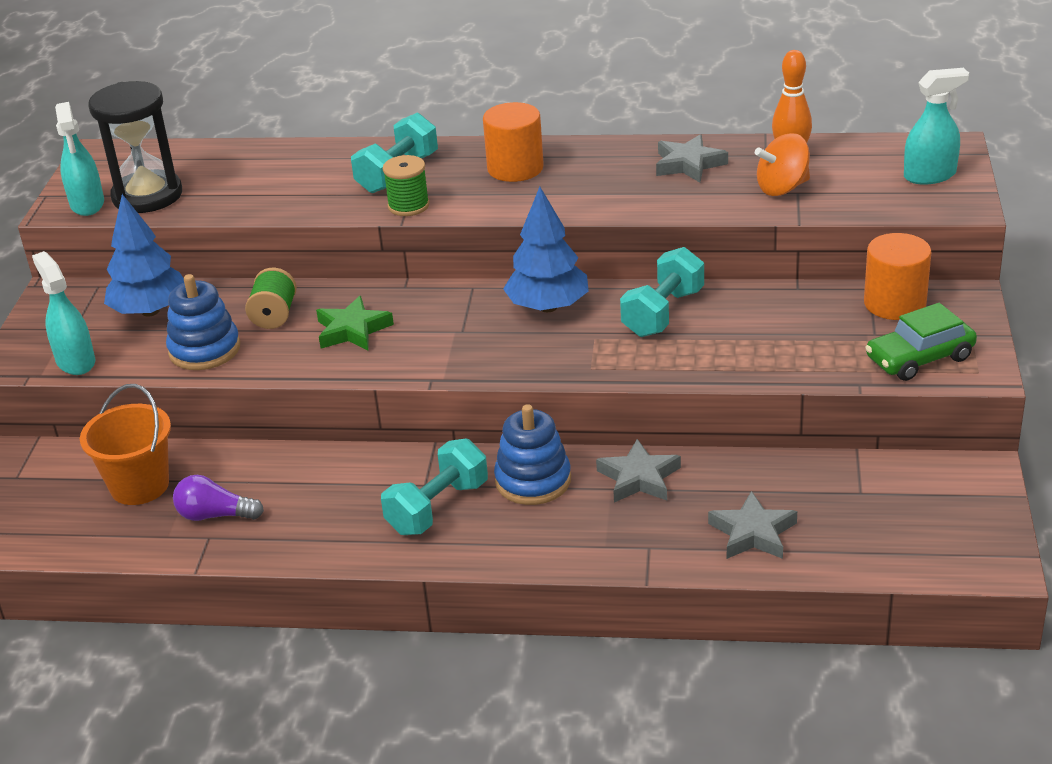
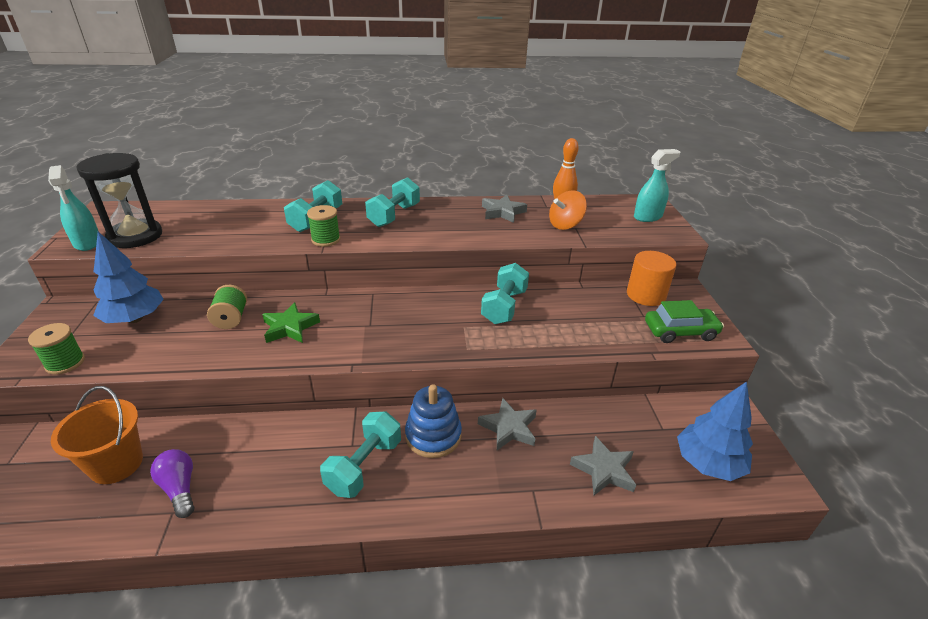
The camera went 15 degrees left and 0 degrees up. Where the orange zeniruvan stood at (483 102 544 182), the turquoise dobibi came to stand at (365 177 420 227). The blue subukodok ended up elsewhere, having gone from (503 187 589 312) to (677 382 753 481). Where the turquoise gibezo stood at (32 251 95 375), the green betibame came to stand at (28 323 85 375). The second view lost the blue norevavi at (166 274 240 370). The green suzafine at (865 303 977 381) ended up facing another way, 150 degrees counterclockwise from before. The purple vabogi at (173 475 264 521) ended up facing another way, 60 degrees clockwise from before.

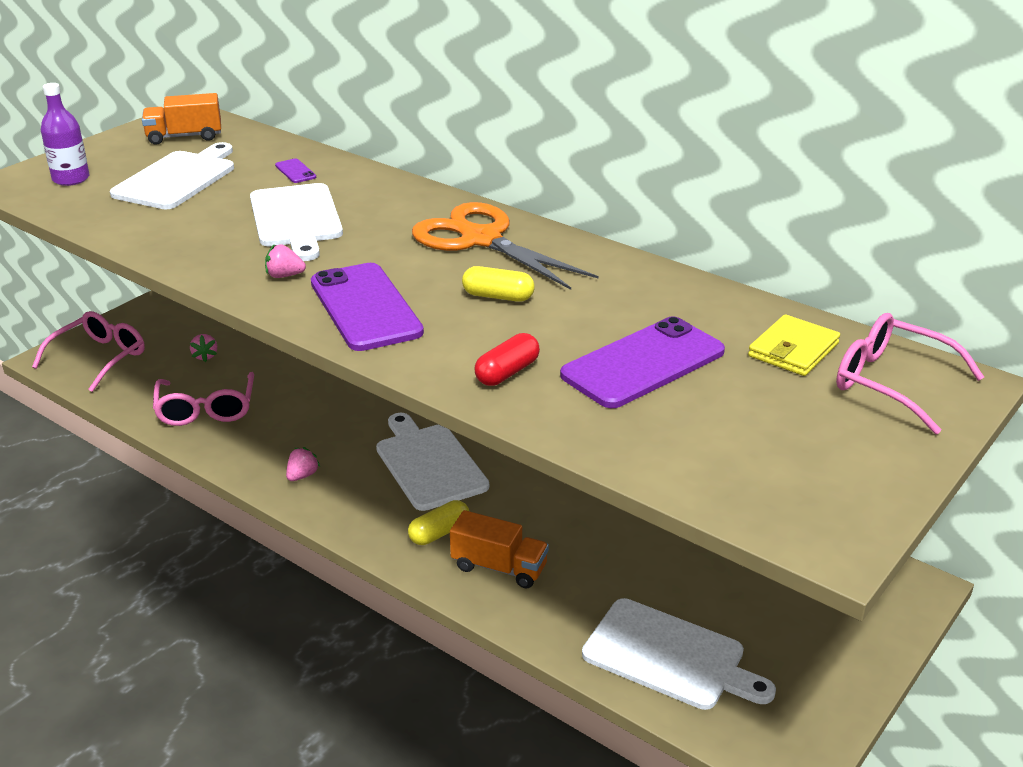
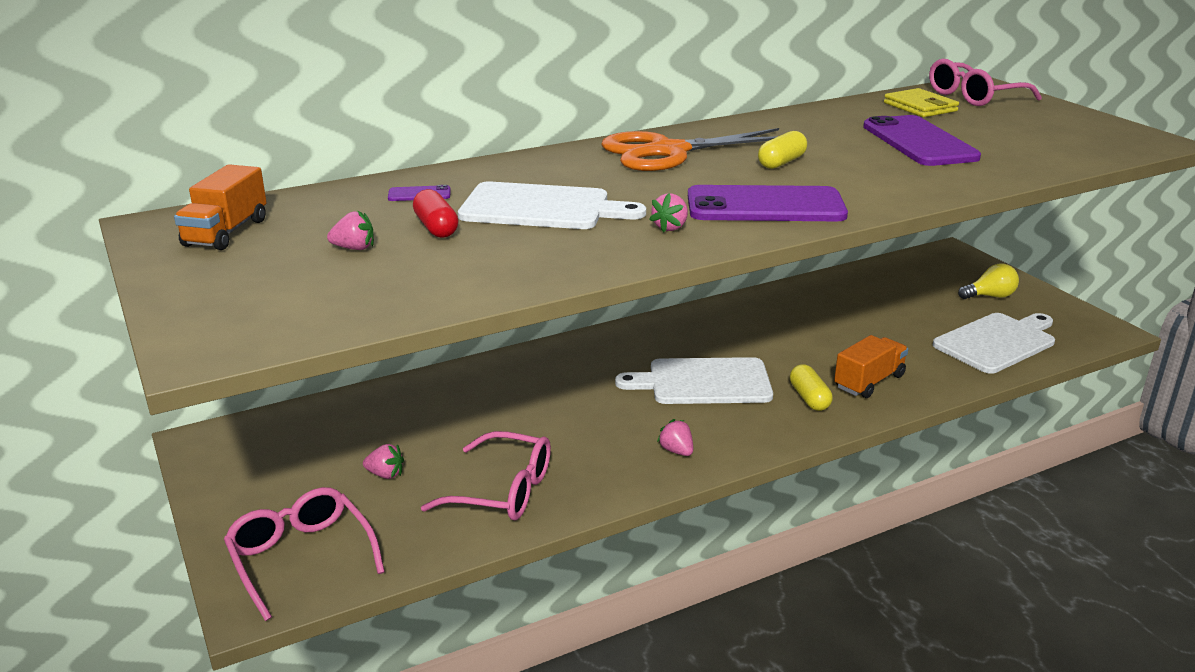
The camera went 65 degrees left and 5 degrees down. The second view lost the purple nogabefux at (41 83 90 186). Where the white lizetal stood at (110 142 234 209), the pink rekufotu came to stand at (327 210 374 250). The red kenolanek ended up elsewhere, having gone from (474 333 540 386) to (413 189 459 238). The second view gained the yellow vabogi at (958 264 1019 299).

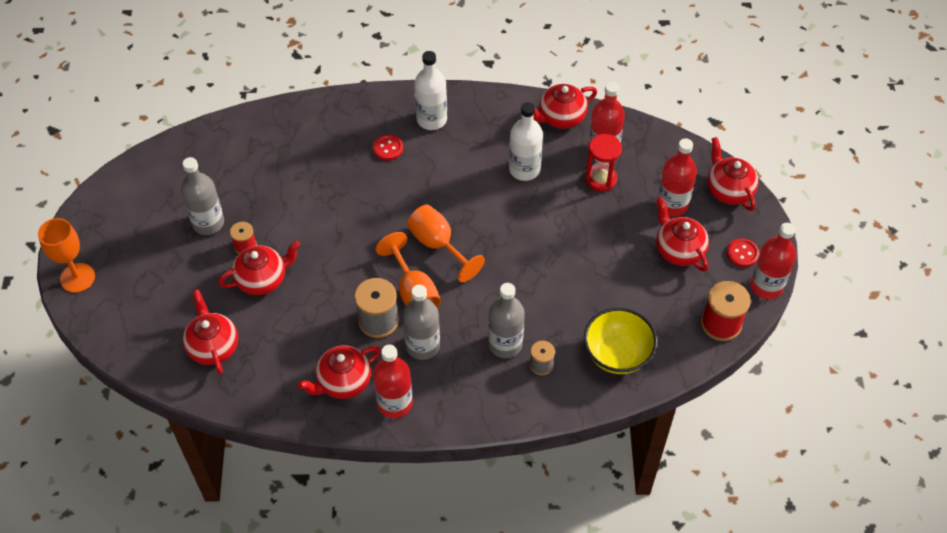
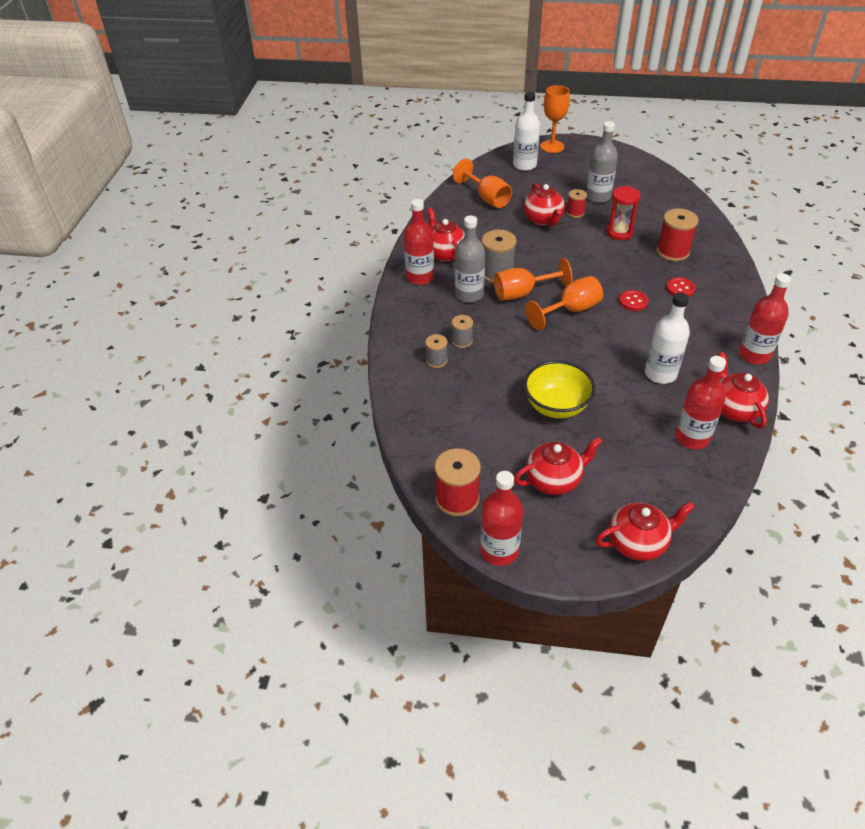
The camera went 100 degrees right and 10 degrees down. The white nogabefux ended up elsewhere, having gone from (414 51 447 130) to (513 92 540 171). The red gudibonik ended up elsewhere, having gone from (585 134 622 192) to (606 186 641 240). The red nogabefux ended up elsewhere, having gone from (656 138 697 217) to (739 273 791 364). The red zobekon ended up elsewhere, having gone from (727 238 759 267) to (619 290 649 311). Where the grey nogabefux stood at (488 283 525 358), the grey betibame came to stand at (452 315 473 348). Where the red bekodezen stood at (183 289 238 375), the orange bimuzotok came to stand at (453 158 512 208). The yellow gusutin ended up elsewhere, having gone from (584 308 657 374) to (524 361 595 419). The second view gained the red betibame at (656 209 699 261).

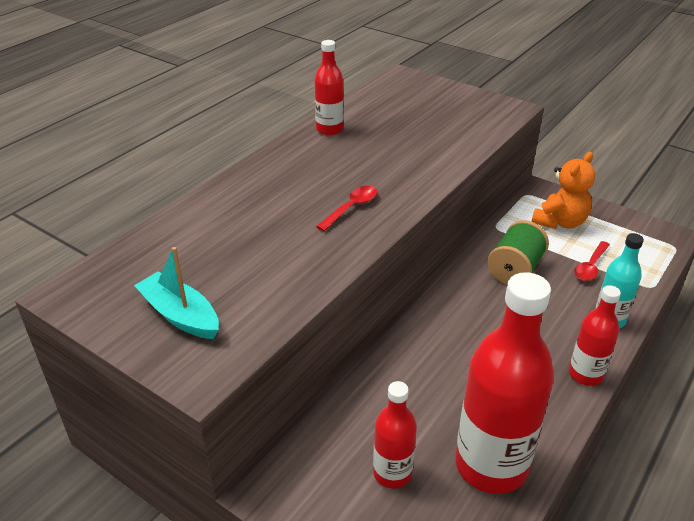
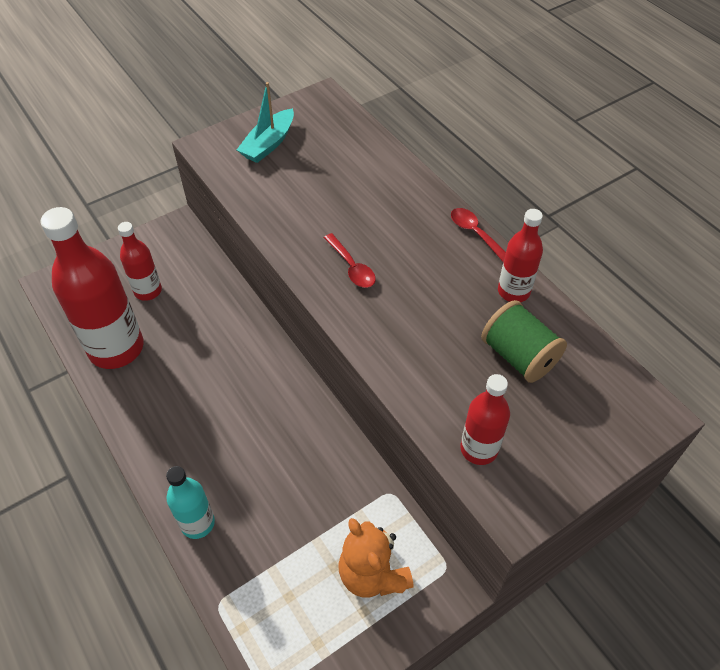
The camera went 110 degrees right and 15 degrees up. The green betibame ended up elsewhere, having gone from (487 220 549 285) to (481 300 567 383). The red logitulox ended up elsewhere, having gone from (574 241 610 281) to (451 208 506 261). The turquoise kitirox at (134 247 219 339) ended up facing another way, 150 degrees clockwise from before. The red nogabefux ended up elsewhere, having gone from (569 285 621 386) to (460 374 510 465).

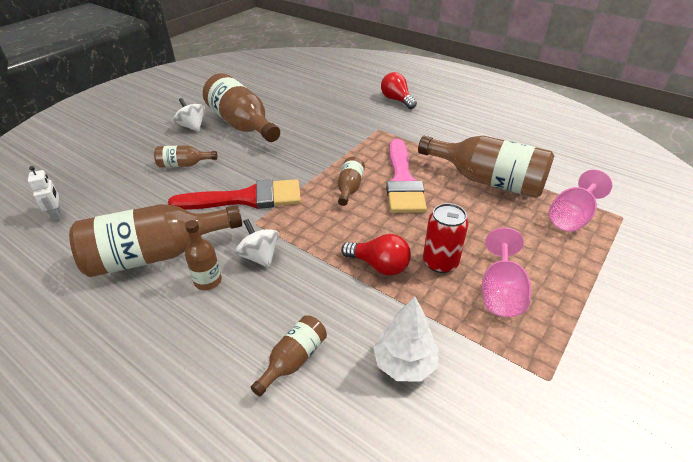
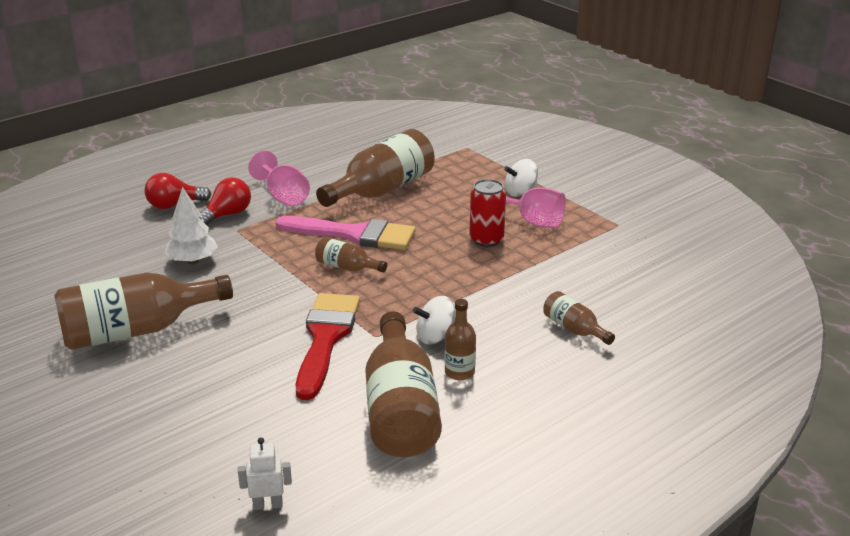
The camera went 75 degrees left and 10 degrees down. The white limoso ended up elsewhere, having gone from (174 98 205 132) to (504 159 538 197). The second view lost the brown nogabefux at (154 145 218 167). The pink bimuzotok ended up elsewhere, having gone from (549 169 612 232) to (248 150 310 206). The red vabogi ended up elsewhere, having gone from (341 234 411 276) to (199 178 251 225). The white subukodok ended up elsewhere, having gone from (373 296 439 382) to (165 186 218 264).

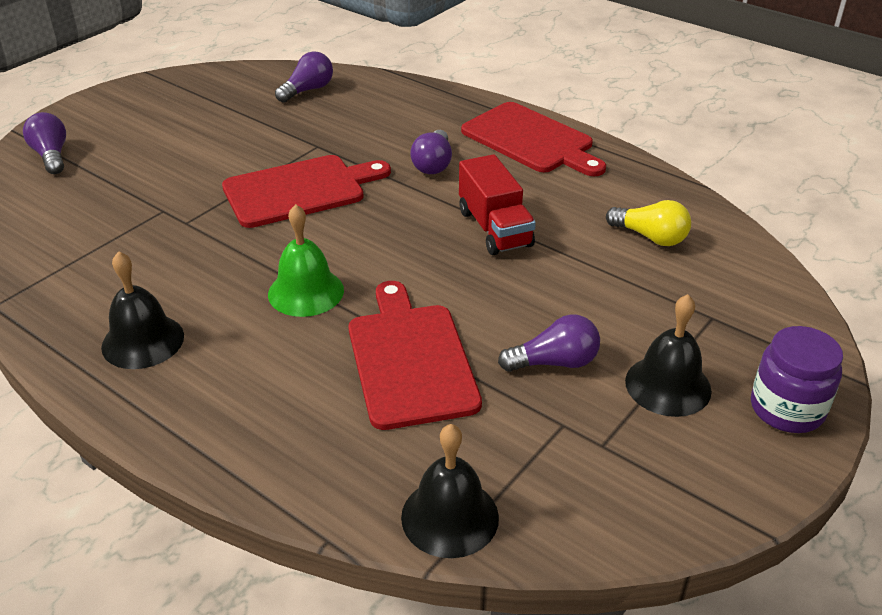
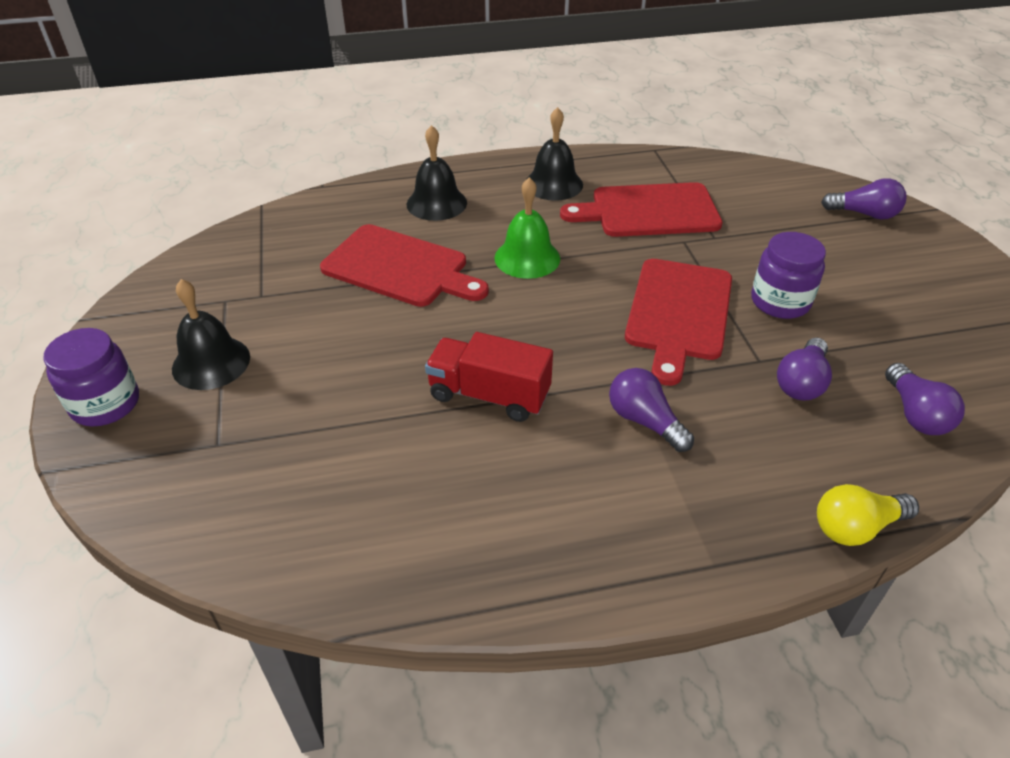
The camera went 130 degrees right and 5 degrees up. The red lizetal ended up elsewhere, having gone from (461 102 606 176) to (560 182 723 237). The yellow vabogi ended up elsewhere, having gone from (606 200 691 246) to (817 484 919 546). The purple vabogi ended up elsewhere, having gone from (498 314 600 372) to (777 338 832 401). The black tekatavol ended up elsewhere, having gone from (401 424 499 558) to (407 125 467 221). The second view gained the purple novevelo at (751 232 826 319).

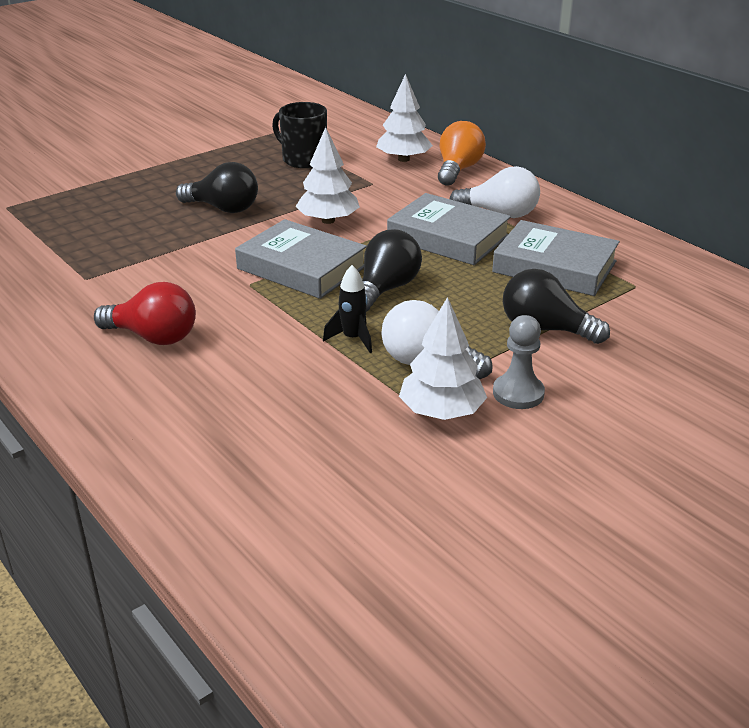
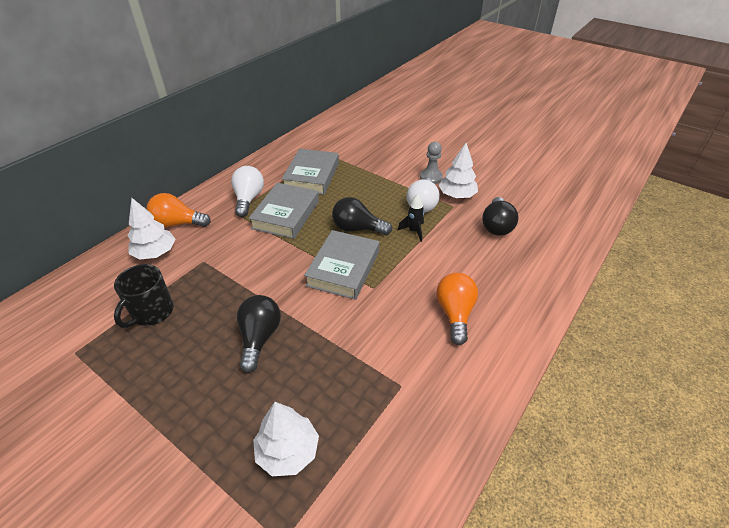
The camera went 105 degrees left and 10 degrees up. The white subukodok ended up elsewhere, having gone from (295 127 360 224) to (253 402 319 476). The black vabogi ended up elsewhere, having gone from (503 269 610 344) to (482 197 518 236). What was the red vabogi at (94 282 196 345) turned into the orange vabogi at (437 273 478 345).

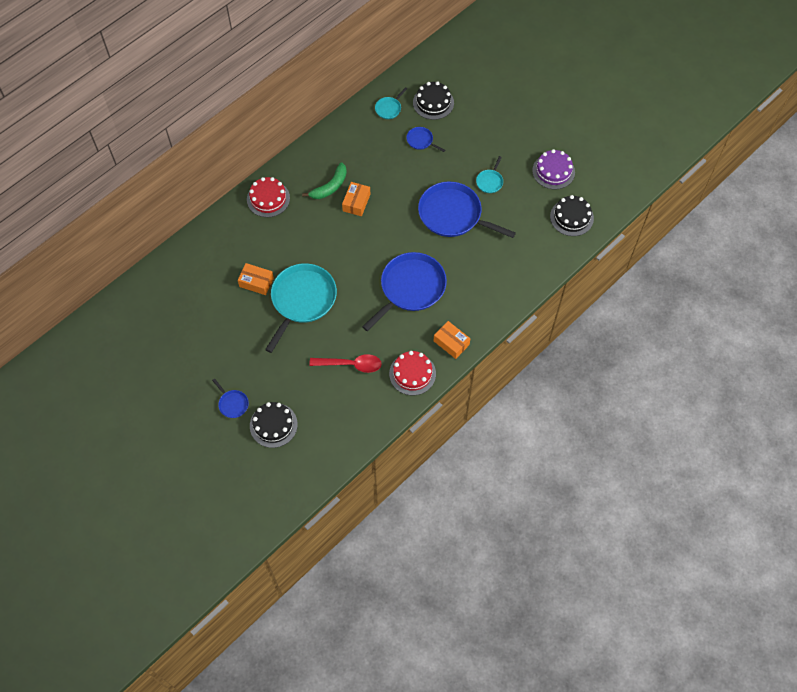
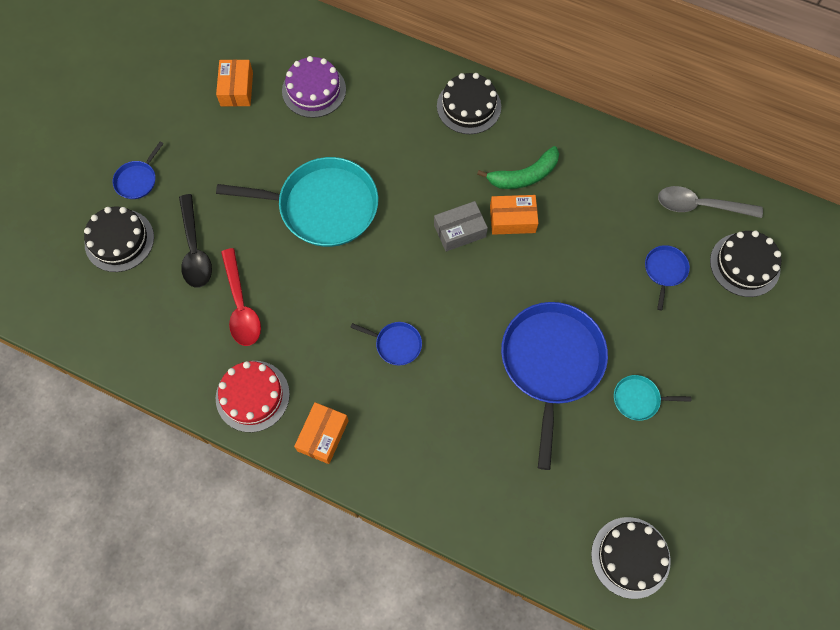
The camera went 70 degrees right and 5 degrees up. Where the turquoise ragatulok stood at (375 87 407 119), the grey logitulox came to stand at (658 186 763 218). The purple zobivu ended up elsewhere, having gone from (532 149 575 189) to (282 56 346 118). The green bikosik at (302 162 347 199) ended up facing another way, 45 degrees counterclockwise from before. What was the red zobivu at (247 177 290 217) turned into the black zobivu at (437 73 501 134). The size of the blue ragatulok at (362 252 447 331) changed by a factor of 0.44. The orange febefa ended up elsewhere, having gone from (238 263 274 295) to (216 59 253 106). The second view gained the black logitulox at (179 194 212 288). The second view gained the grey febefa at (434 201 488 252).

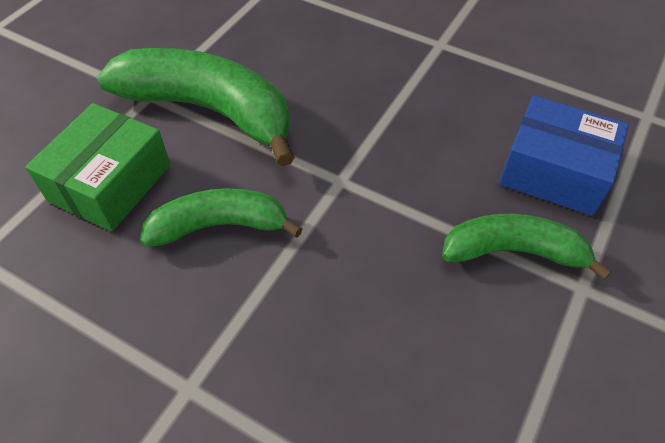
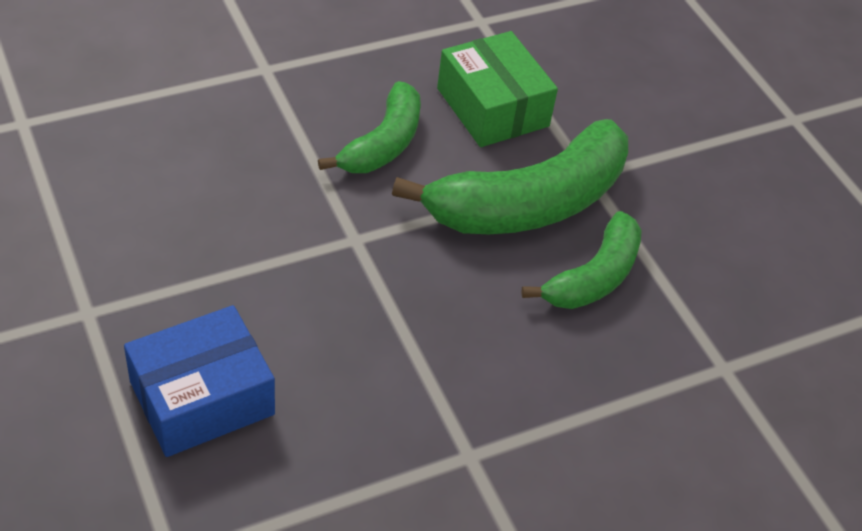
The camera went 120 degrees right and 5 degrees down. The green bikosik ended up elsewhere, having gone from (442 214 612 280) to (521 211 642 309).

